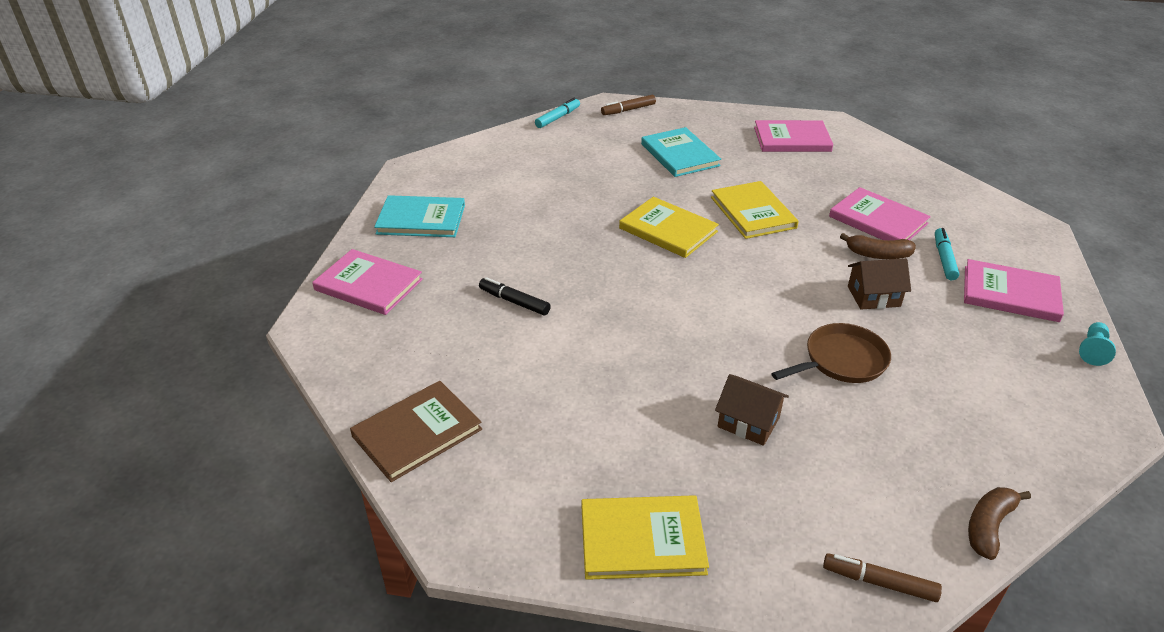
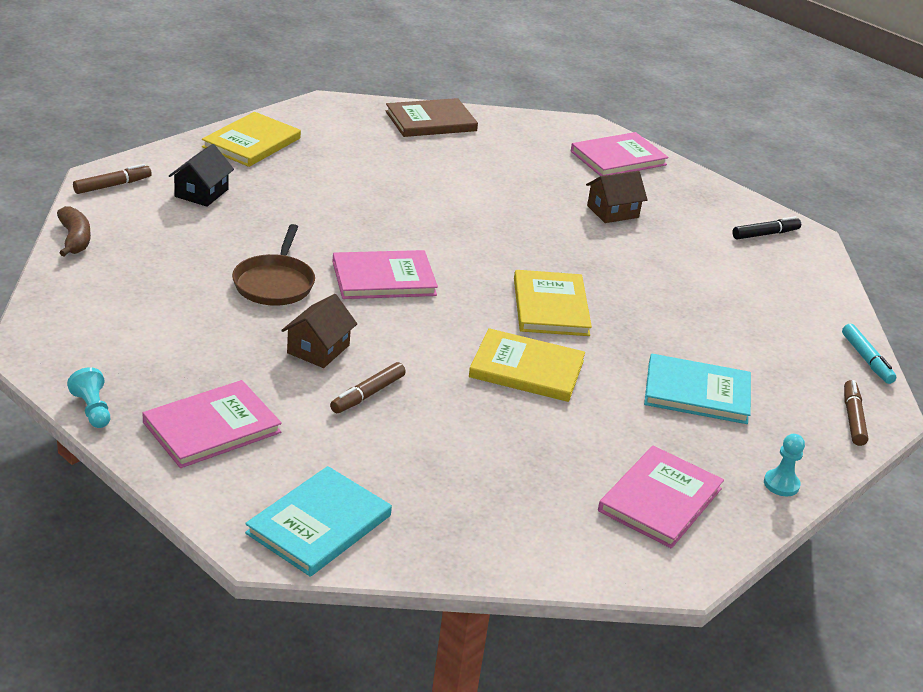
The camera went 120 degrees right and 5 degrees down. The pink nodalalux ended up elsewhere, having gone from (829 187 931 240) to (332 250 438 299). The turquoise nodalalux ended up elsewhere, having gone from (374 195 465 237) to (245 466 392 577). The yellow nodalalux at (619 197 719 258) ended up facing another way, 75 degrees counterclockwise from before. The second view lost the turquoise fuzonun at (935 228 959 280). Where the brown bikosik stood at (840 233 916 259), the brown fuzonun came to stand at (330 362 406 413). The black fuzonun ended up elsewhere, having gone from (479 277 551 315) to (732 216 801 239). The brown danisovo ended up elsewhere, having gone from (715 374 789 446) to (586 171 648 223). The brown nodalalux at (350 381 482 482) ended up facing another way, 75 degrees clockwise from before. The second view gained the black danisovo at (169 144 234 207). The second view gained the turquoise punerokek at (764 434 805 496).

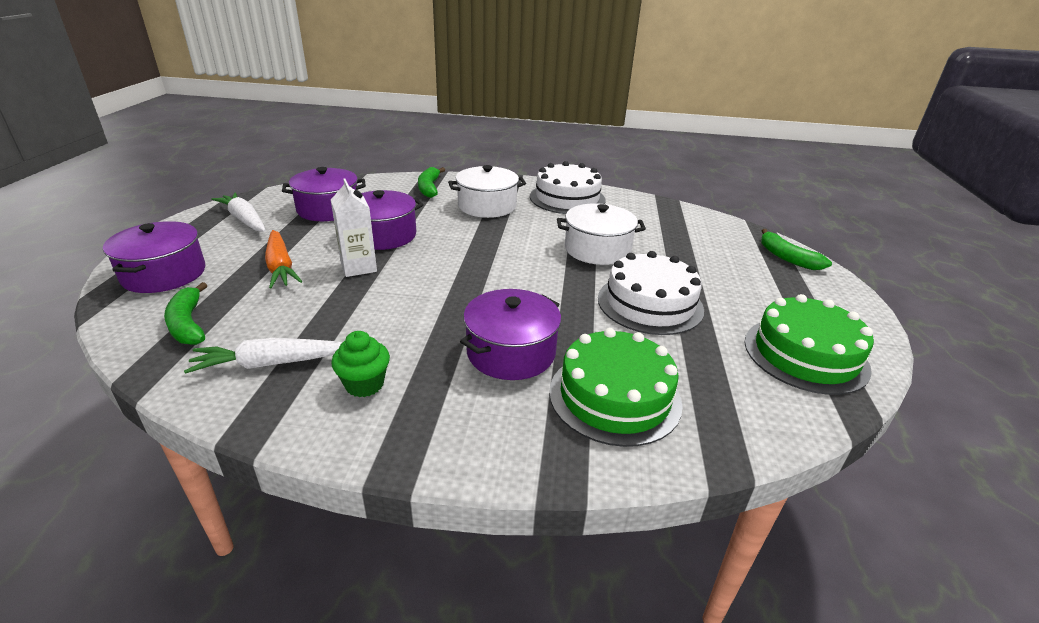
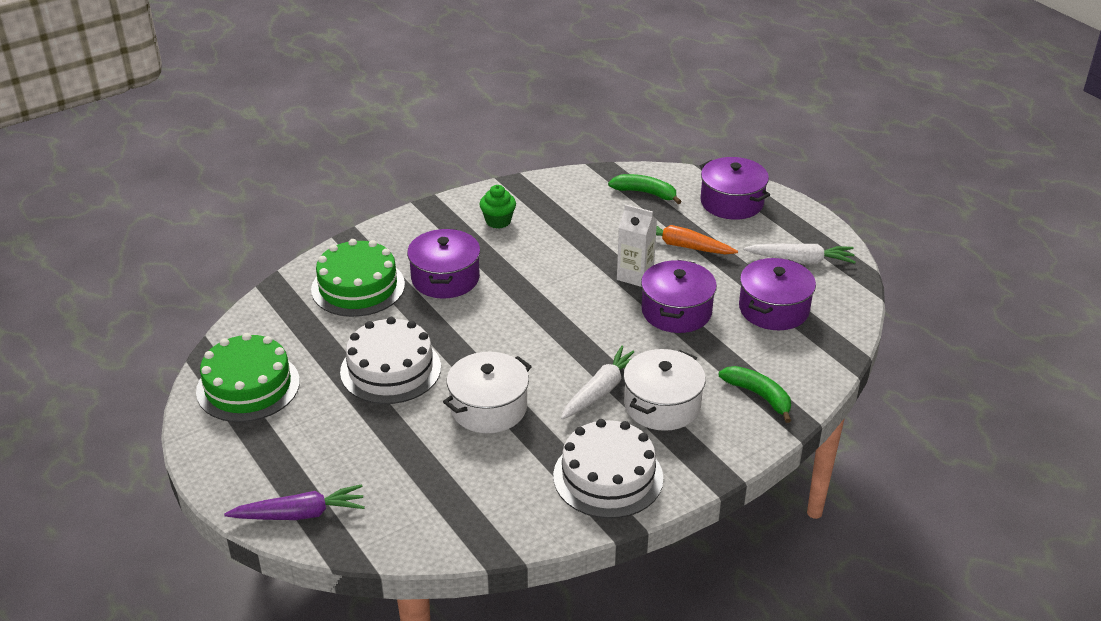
The camera went 140 degrees right and 5 degrees up. Where the green bikosik stood at (761 229 832 270), the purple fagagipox came to stand at (224 484 365 520). The white fagagipox ended up elsewhere, having gone from (184 338 343 374) to (561 346 634 420).

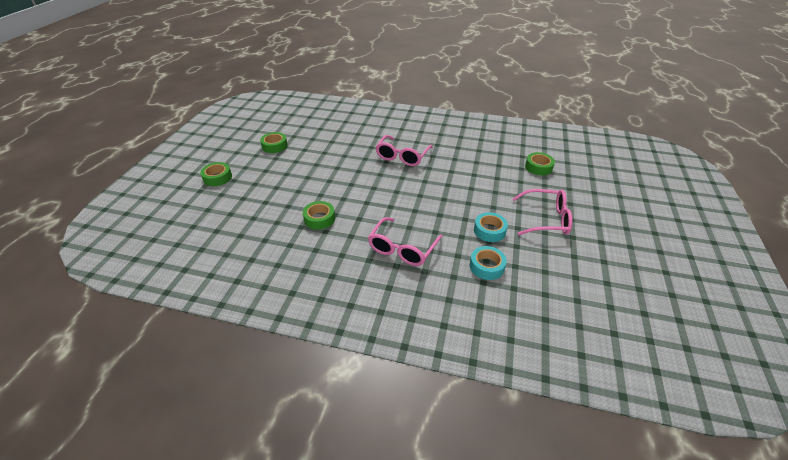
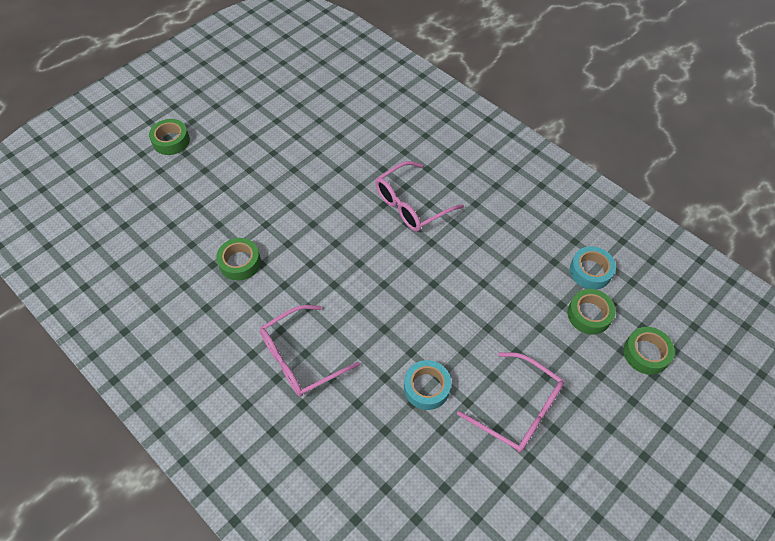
The camera went 30 degrees right and 15 degrees up. The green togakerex ended up elsewhere, having gone from (260 132 288 153) to (623 327 675 375). The turquoise togakerex ended up elsewhere, having gone from (470 246 507 280) to (570 246 616 289).

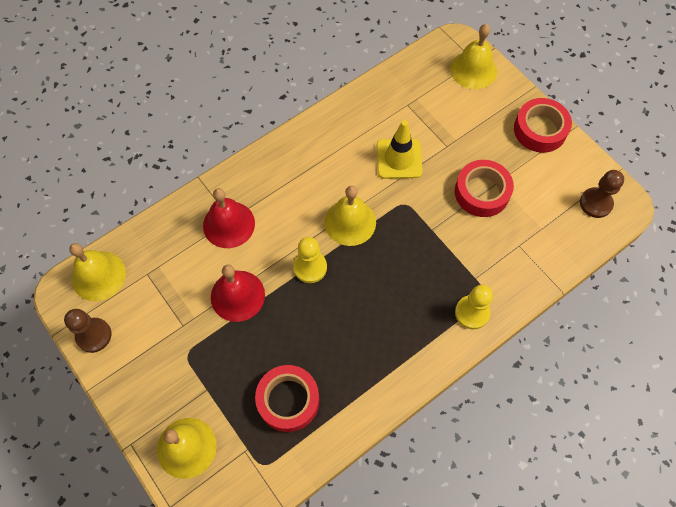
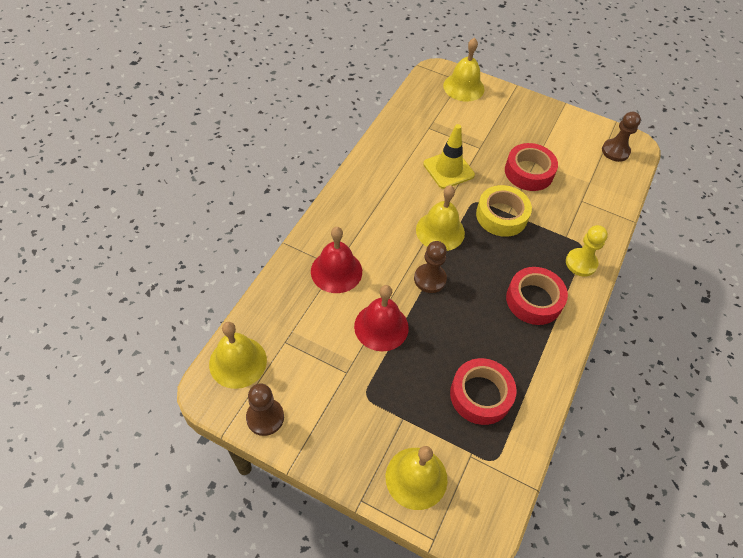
The camera went 30 degrees left and 10 degrees down. The red togakerex ended up elsewhere, having gone from (514 98 572 153) to (506 267 568 325). What was the yellow punerokek at (293 237 327 283) turned into the brown punerokek at (414 241 447 293). The second view gained the yellow togakerex at (476 185 532 237).

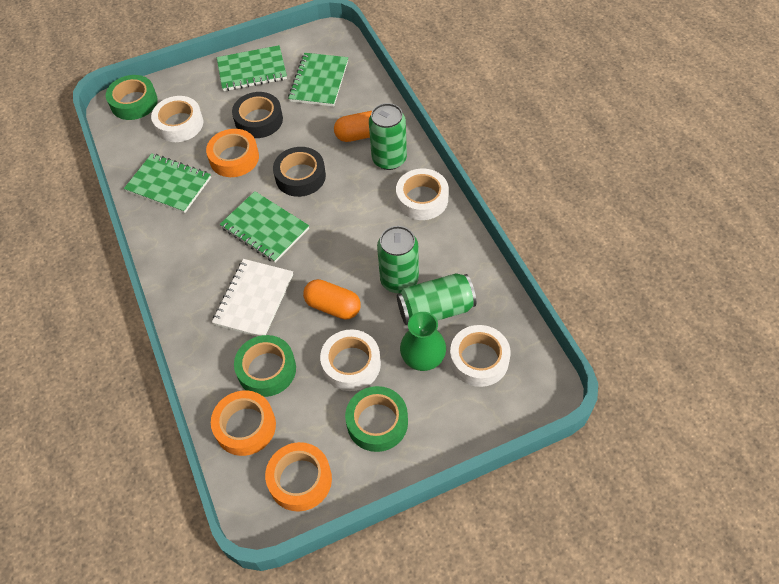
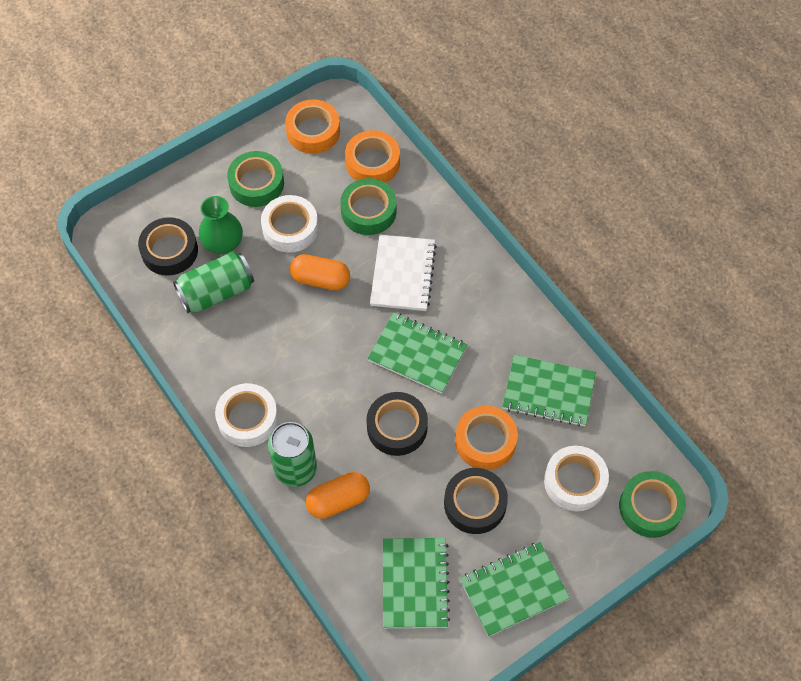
The camera went 165 degrees right and 5 degrees up. The second view lost the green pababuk at (377 226 419 293). What was the white togakerex at (450 325 511 387) turned into the black togakerex at (138 217 198 276).

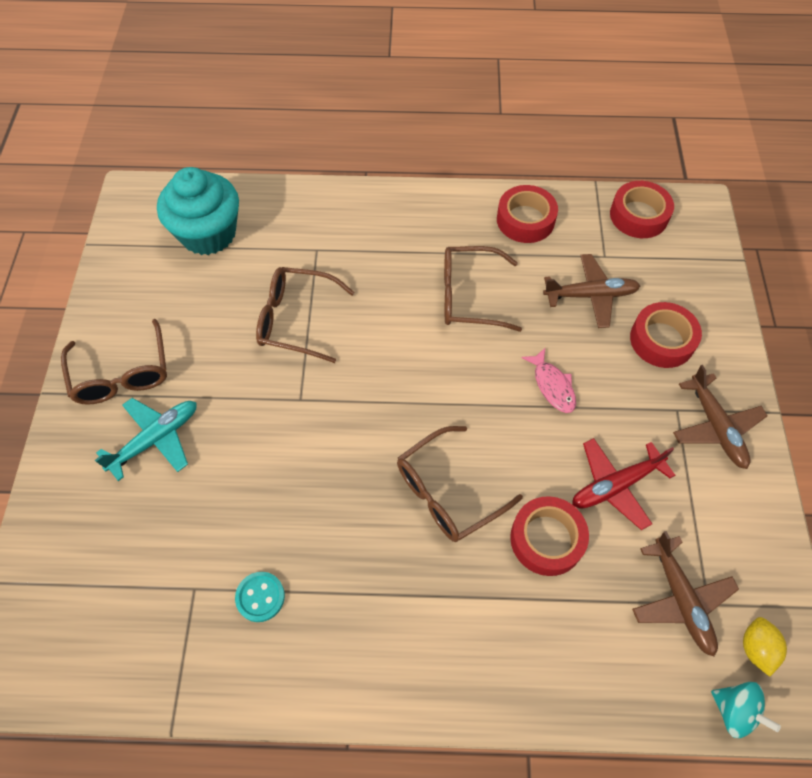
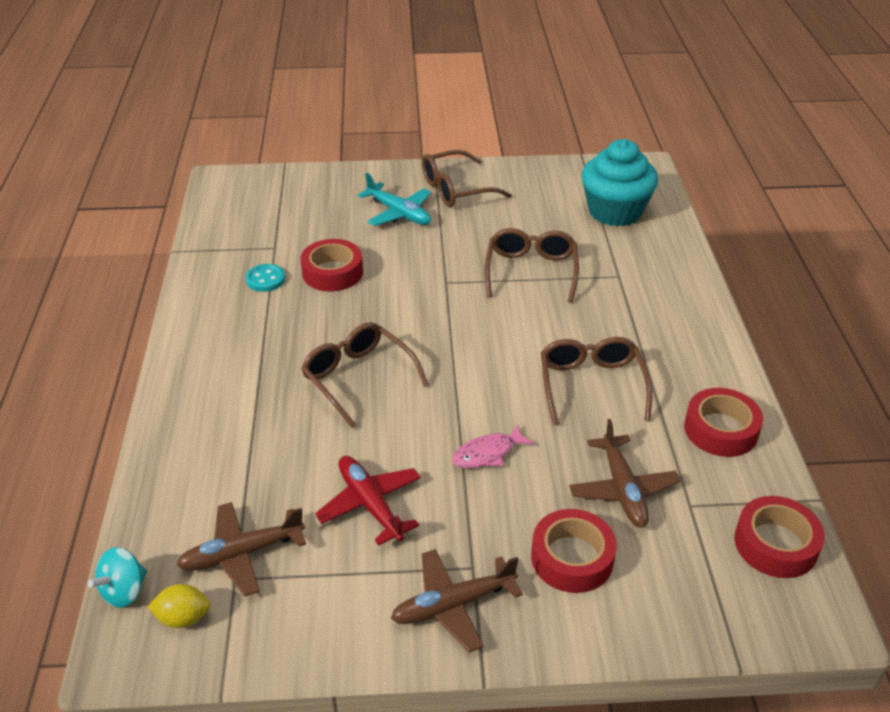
The camera went 85 degrees right and 20 degrees down. The red togakerex ended up elsewhere, having gone from (510 496 589 576) to (300 239 363 291).

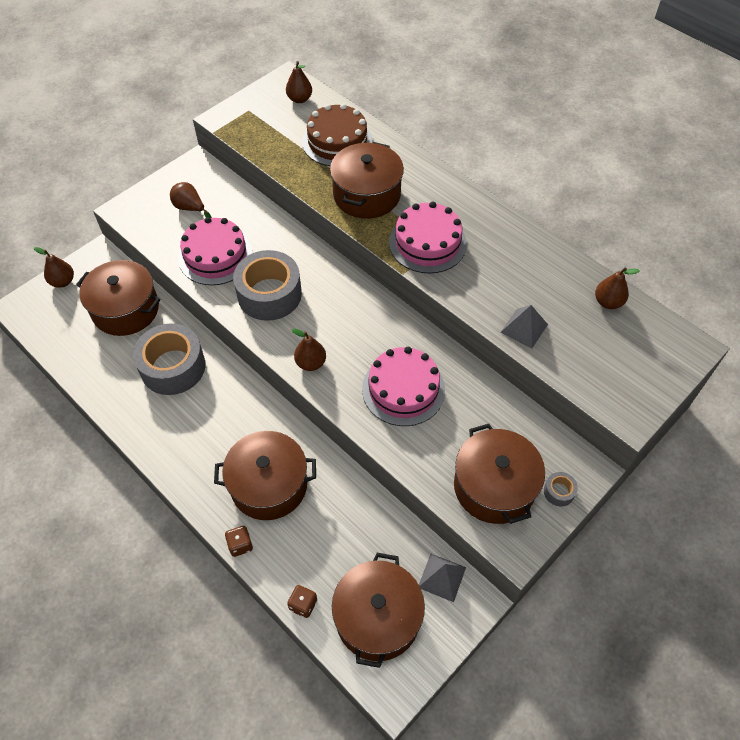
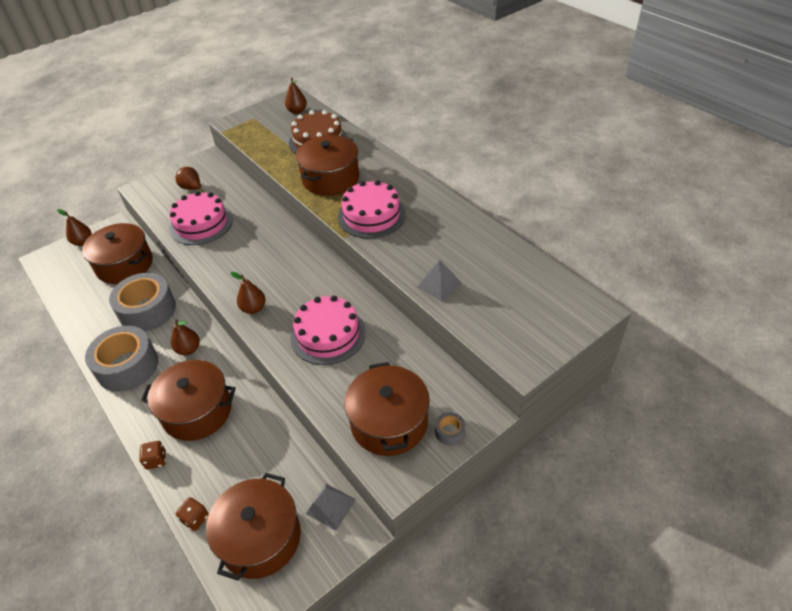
The camera went 10 degrees right and 10 degrees down. The grey togakerex ended up elsewhere, having gone from (233 250 302 321) to (85 326 158 392). The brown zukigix ended up elsewhere, having gone from (595 267 640 309) to (171 319 200 355).

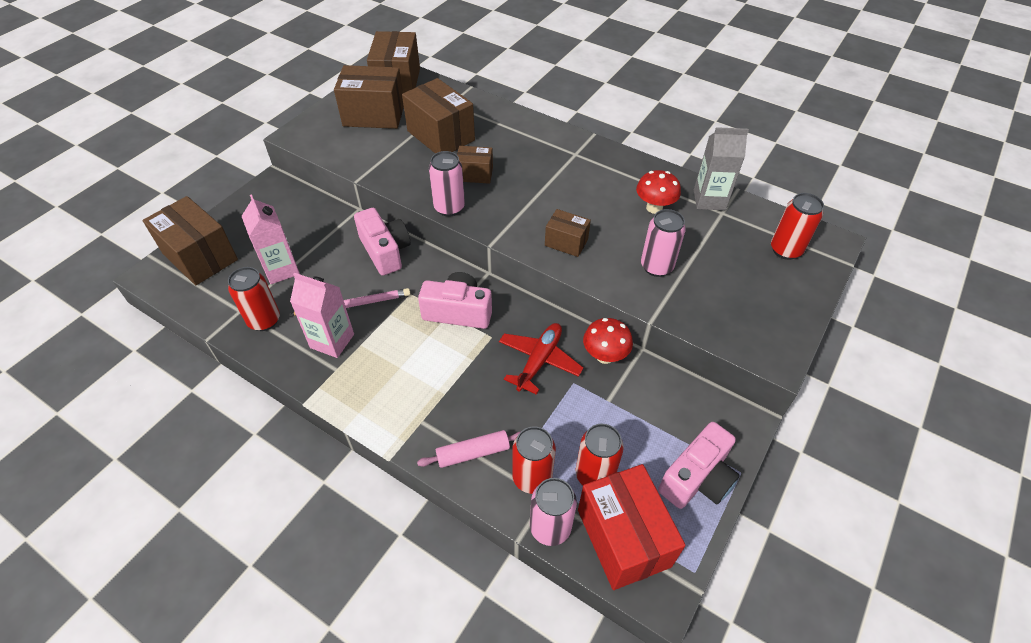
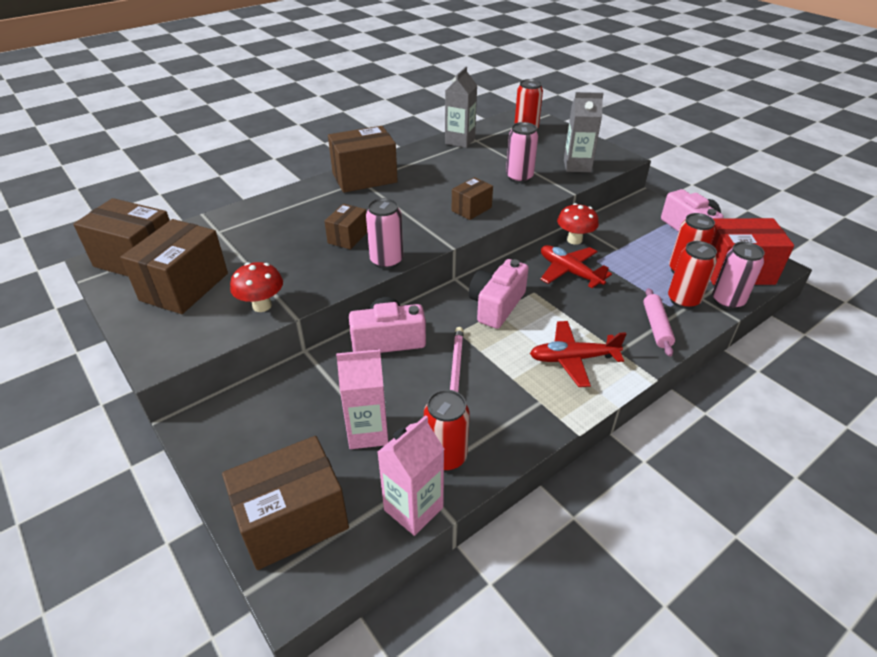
The camera went 70 degrees left and 10 degrees down. The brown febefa ended up elsewhere, having gone from (402 78 475 154) to (328 126 398 193). The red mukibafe ended up elsewhere, having gone from (636 170 681 214) to (230 262 283 312). The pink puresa ended up elsewhere, having gone from (290 273 354 358) to (377 415 444 536). The second view gained the grey puresa at (564 92 604 172). The second view gained the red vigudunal at (530 321 626 387).

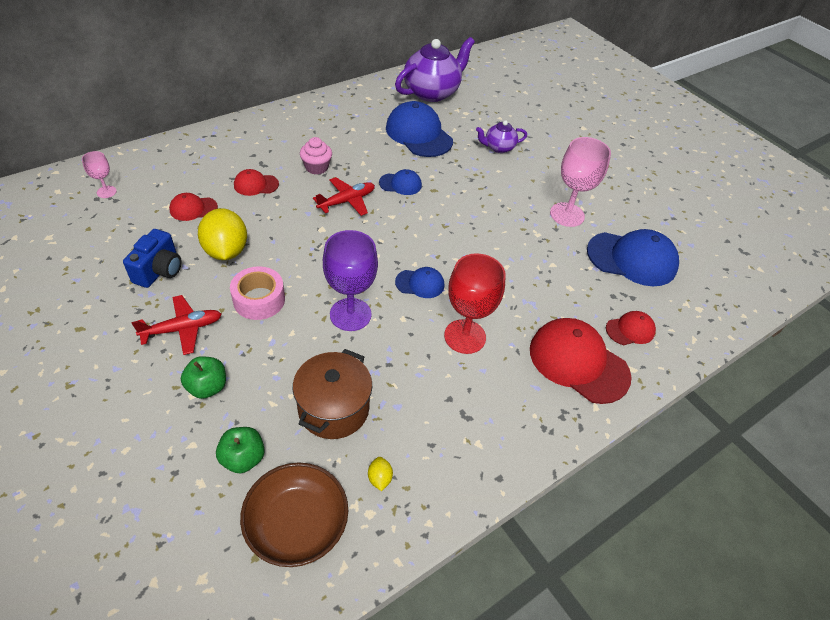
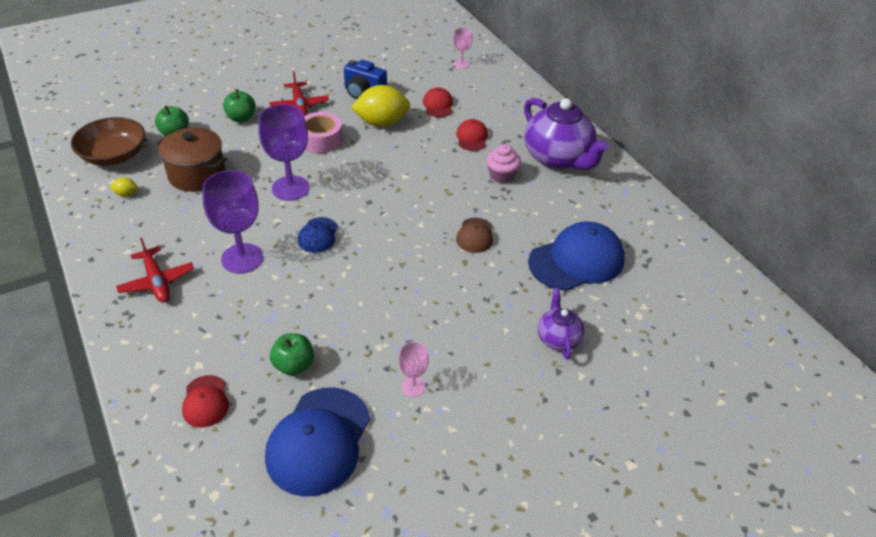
The camera went 100 degrees right and 5 degrees down. The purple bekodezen ended up elsewhere, having gone from (395 37 475 102) to (524 98 610 170). The size of the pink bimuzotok at (550 137 611 227) changed by a factor of 0.51. What was the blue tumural at (379 169 422 195) turned into the brown tumural at (456 218 493 253). The red vigudunal ended up elsewhere, having gone from (313 177 375 216) to (116 237 194 303). What was the red bimuzotok at (444 253 506 354) turned into the purple bimuzotok at (202 170 263 274). The second view lost the red tumural at (530 318 632 404). The second view gained the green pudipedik at (270 333 314 376).

